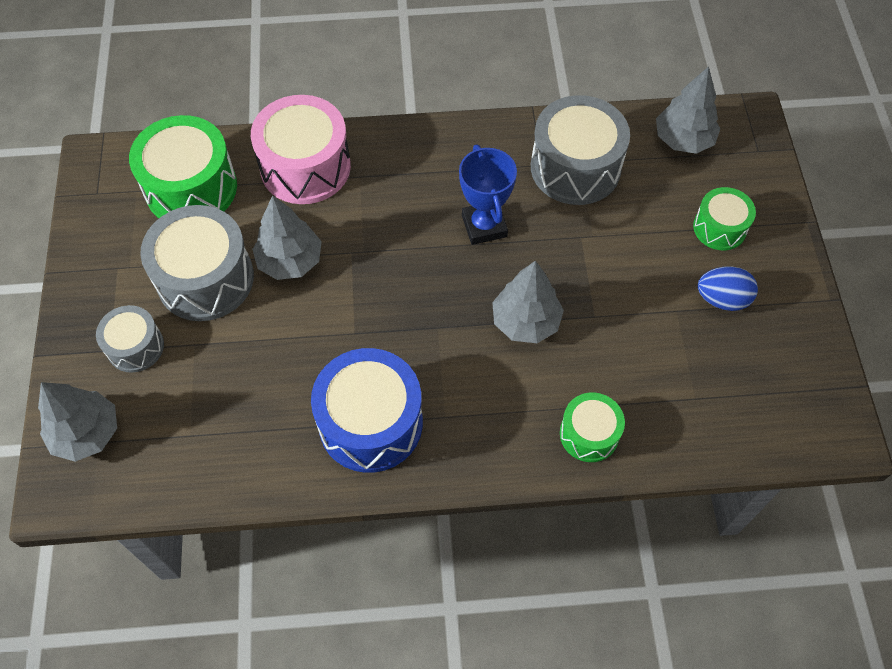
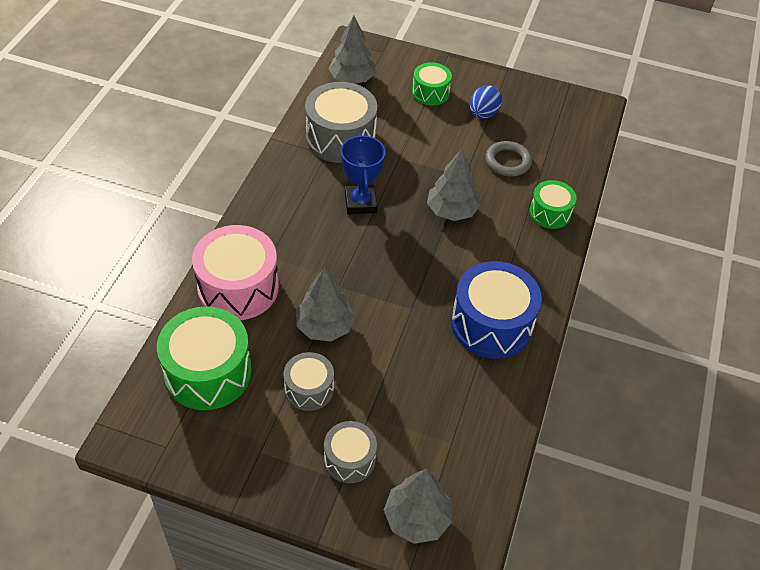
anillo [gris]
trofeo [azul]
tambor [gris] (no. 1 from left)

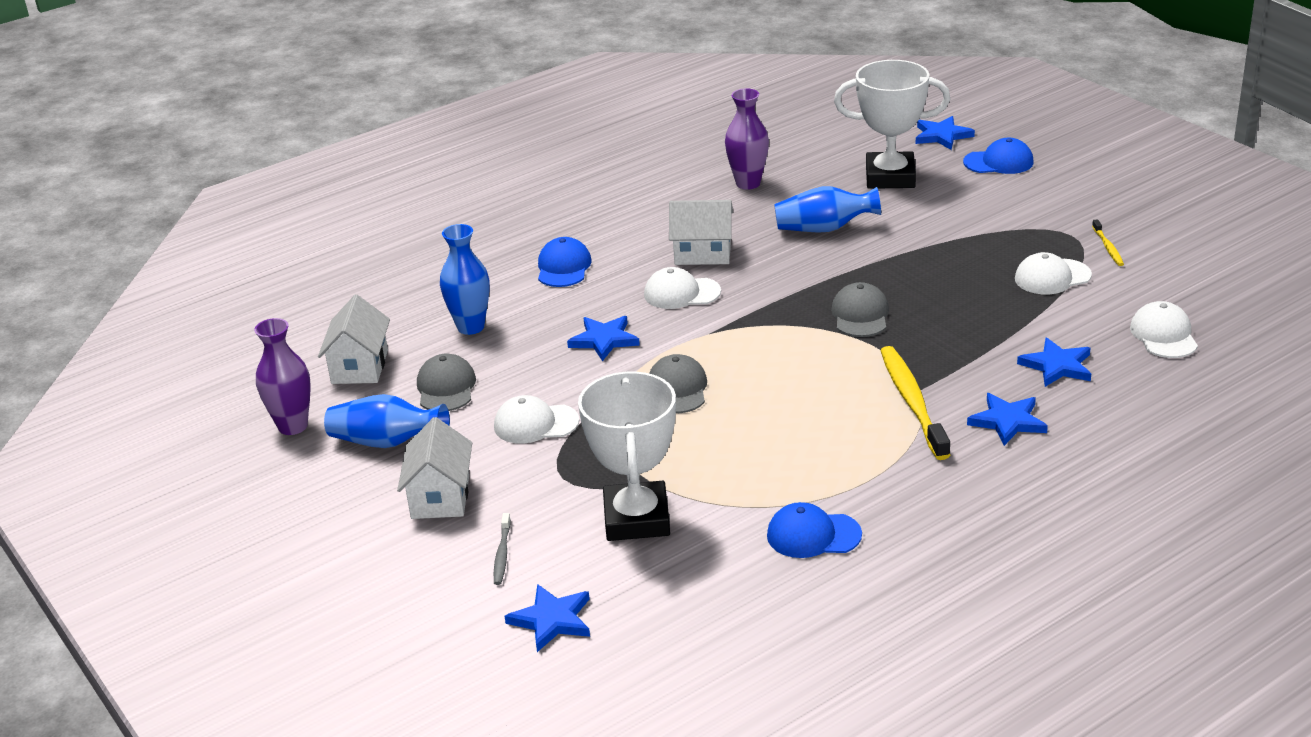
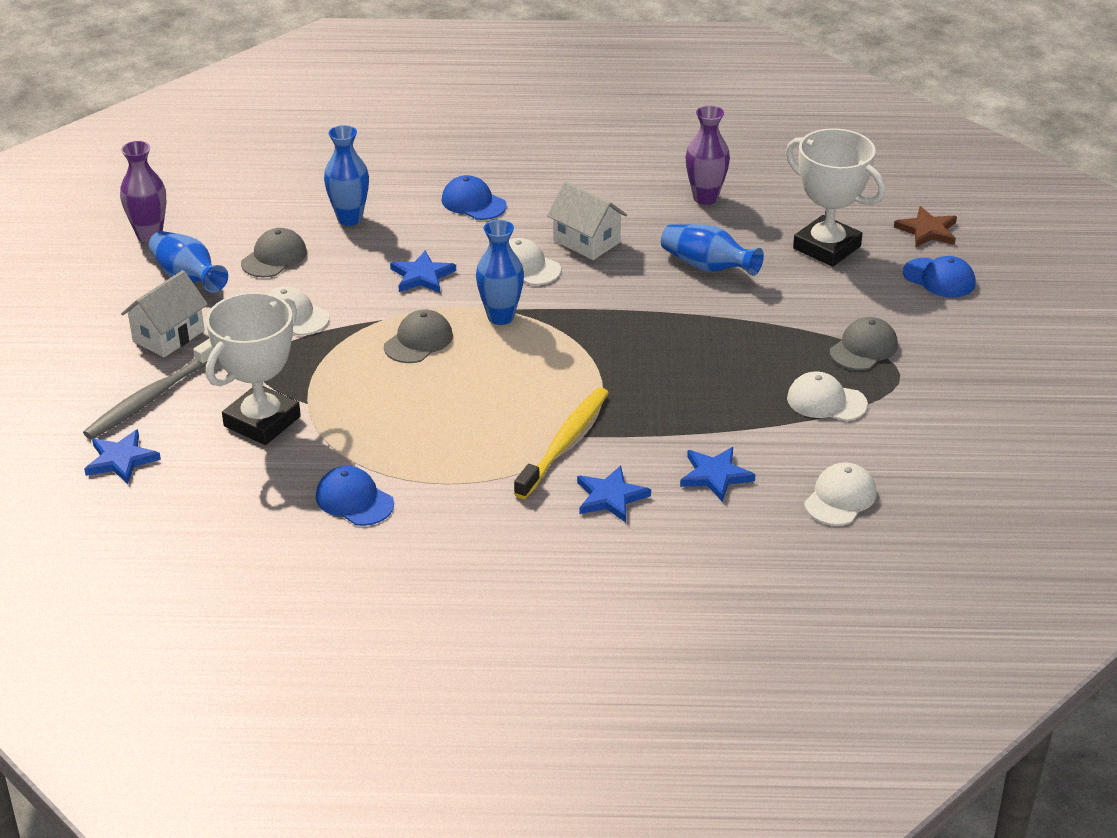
casa [blanco] (no. 1 from left in the first image)
cepillo de dientes [amarillo] (no. 2 from left in the first image)
florero [azul] (no. 3 from left)
gorra [gris] (no. 3 from left)
estrella [marrón]
gorra [azul] (no. 2 from left)
cepillo de dientes [gris]

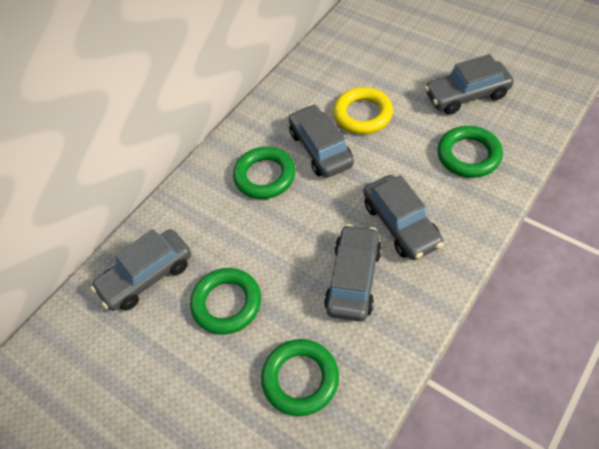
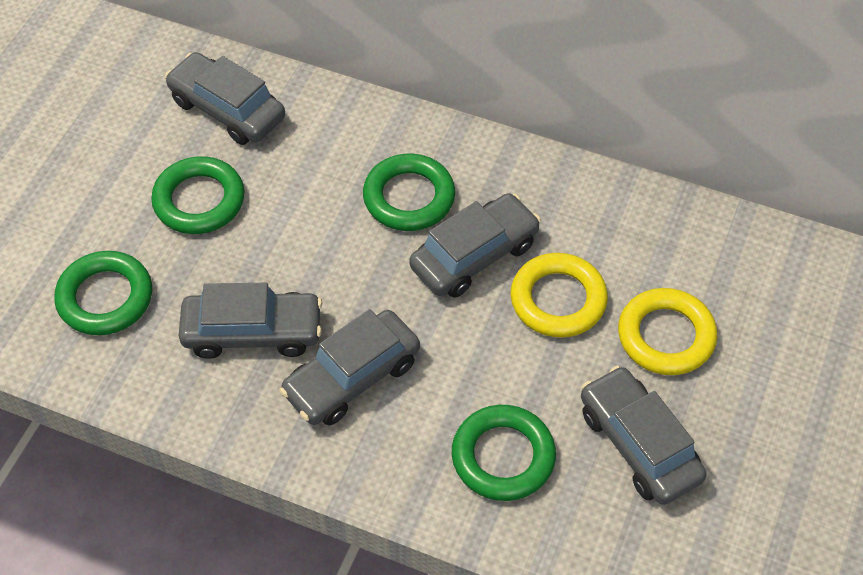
anillo [amarillo] (no. 2 from left)

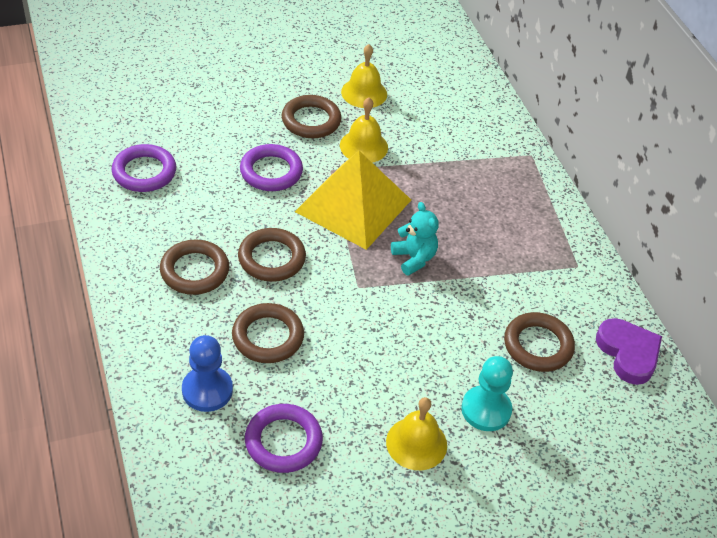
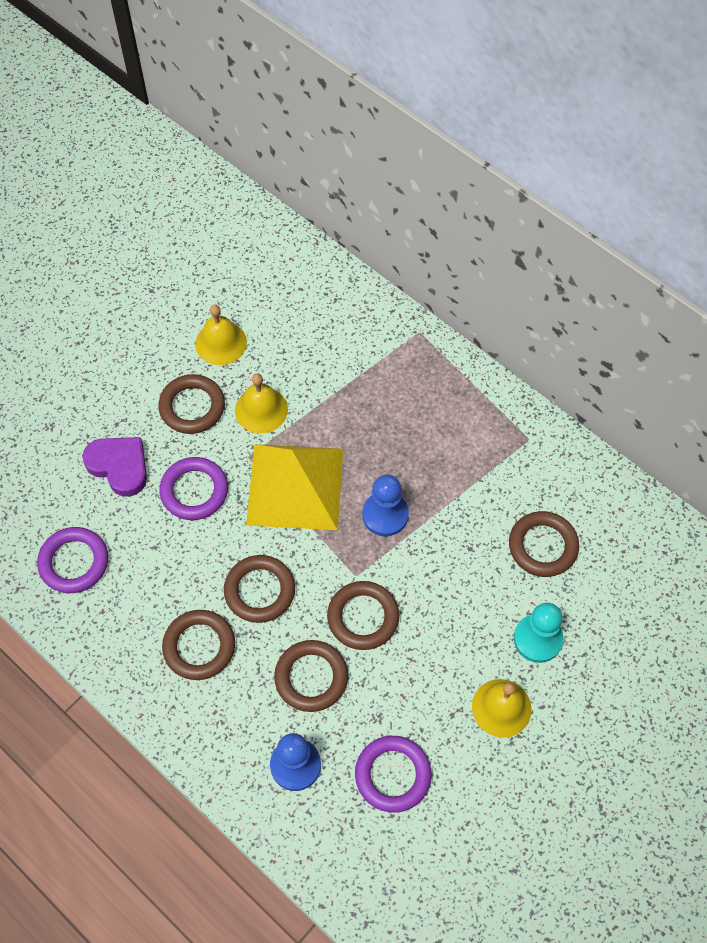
anillo [marrón] (no. 5 from left)
corazón [morado]
peón [azul] (no. 2 from left)

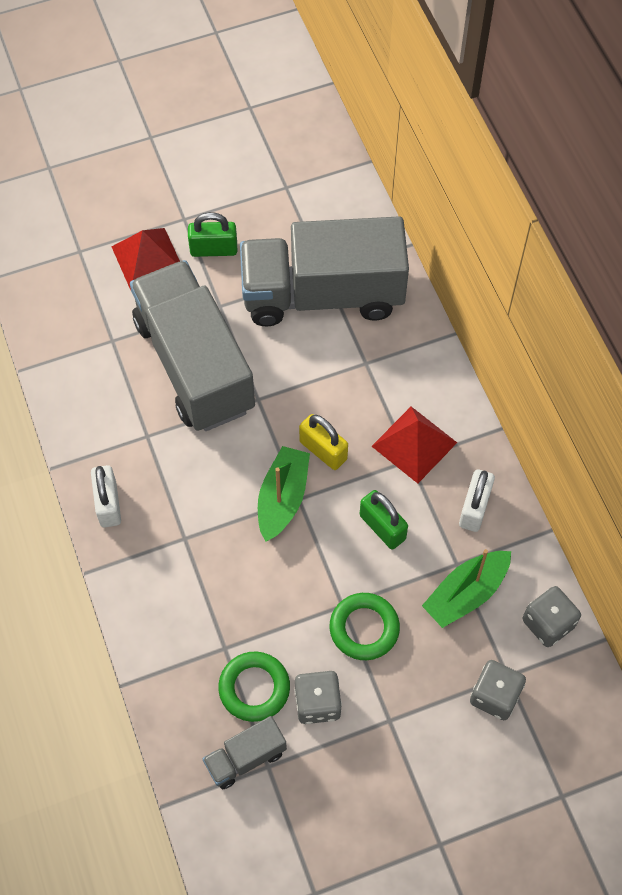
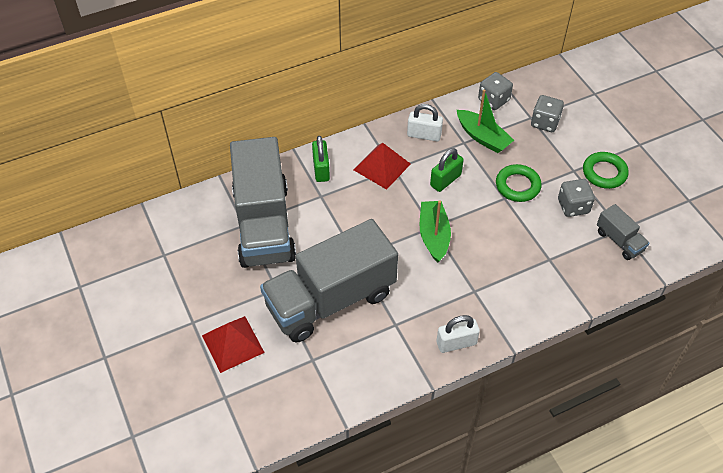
candado [amarillo]
candado [verde] (no. 1 from left)
anillo [verde] (no. 2 from left)
barco [verde] (no. 1 from left)

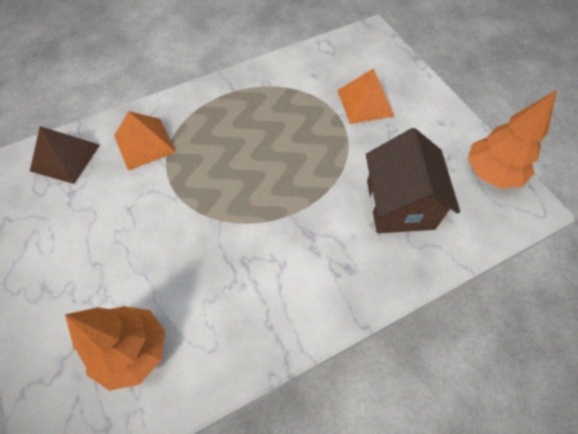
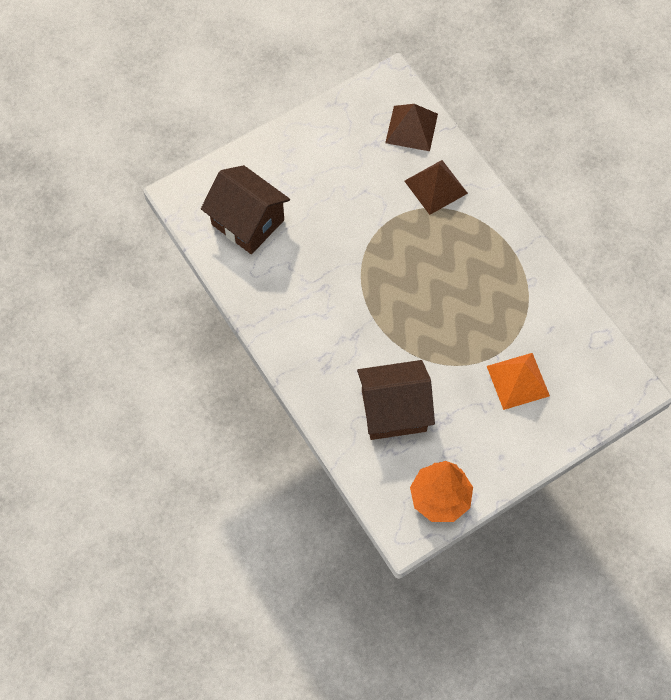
casa [marrón] (no. 1 from left)
pirámide [marrón] (no. 2 from left)

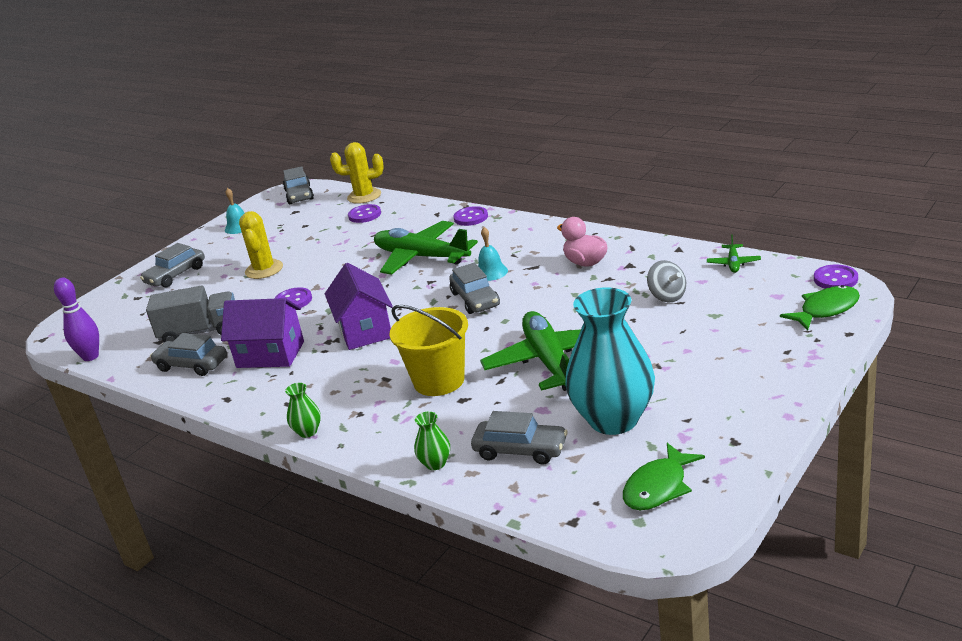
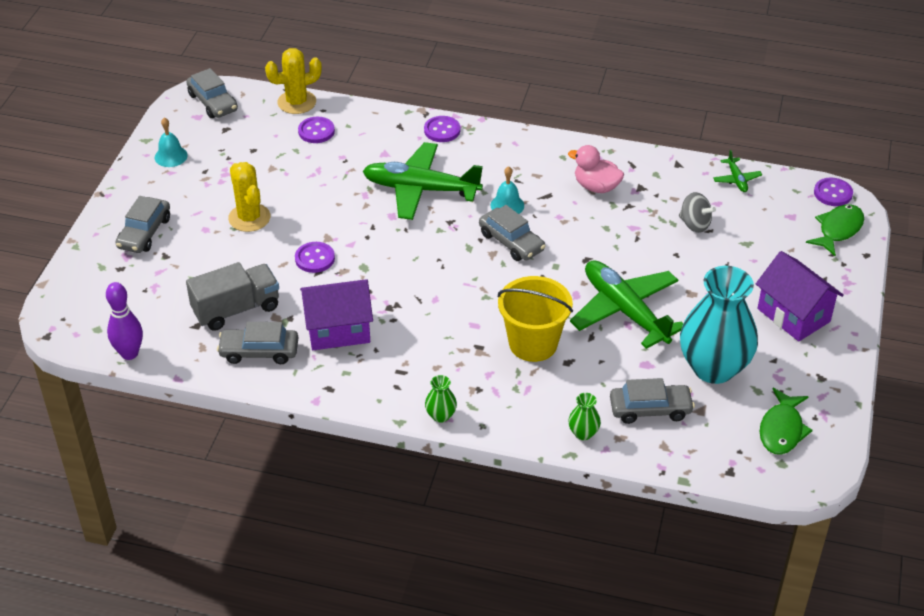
casa [morado] (no. 2 from left)

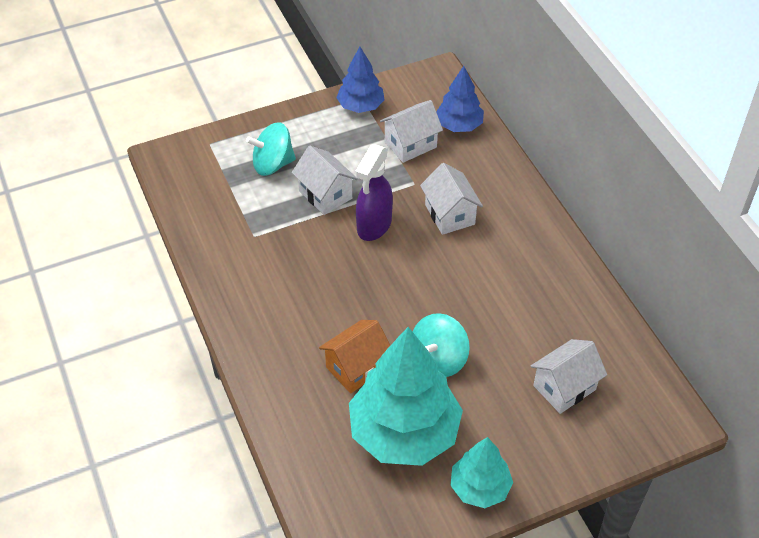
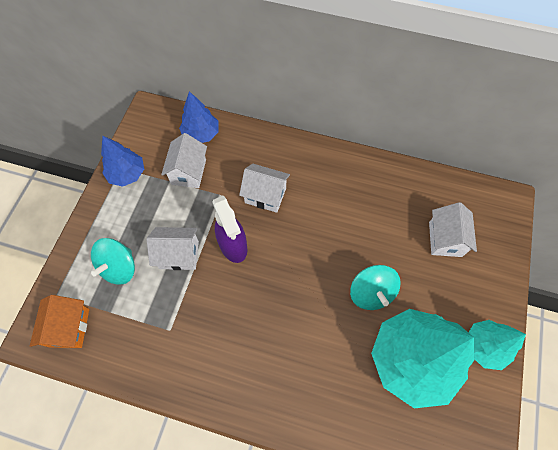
casa [naranja]

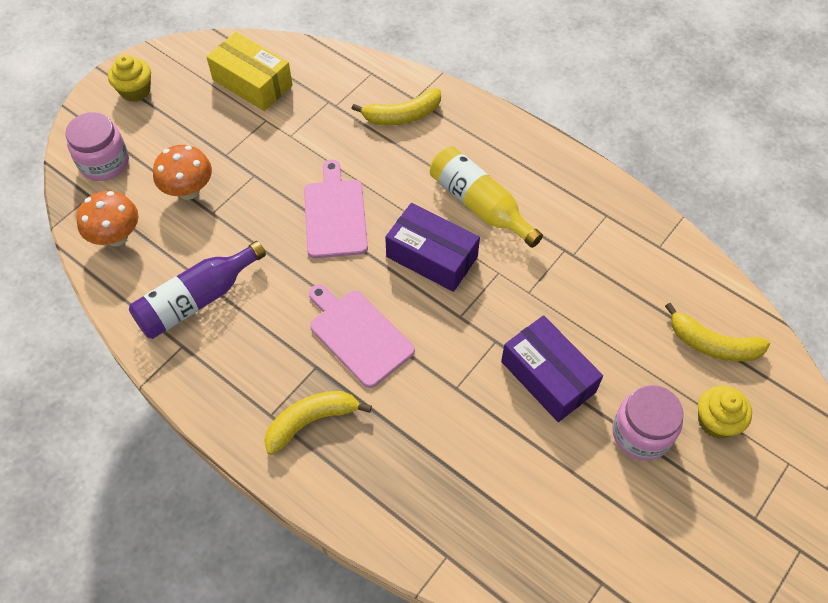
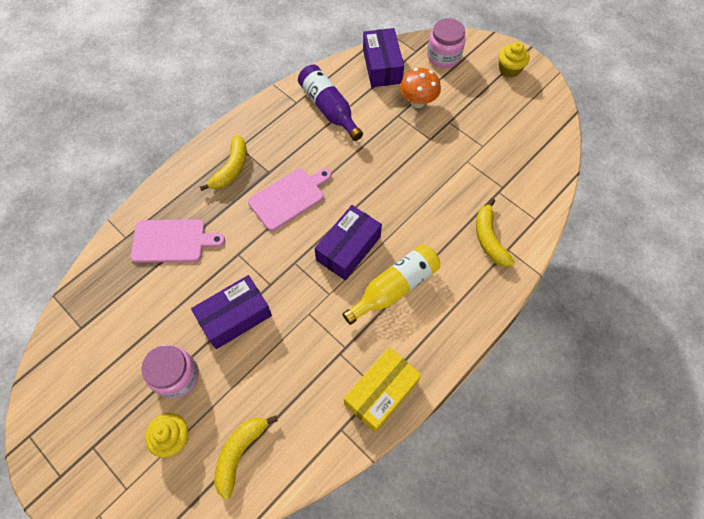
caja [amarillo]
tabla de cortar [rosa] (no. 1 from left)
caja [morado] (no. 3 from left)
plátano [amarillo] (no. 1 from left)

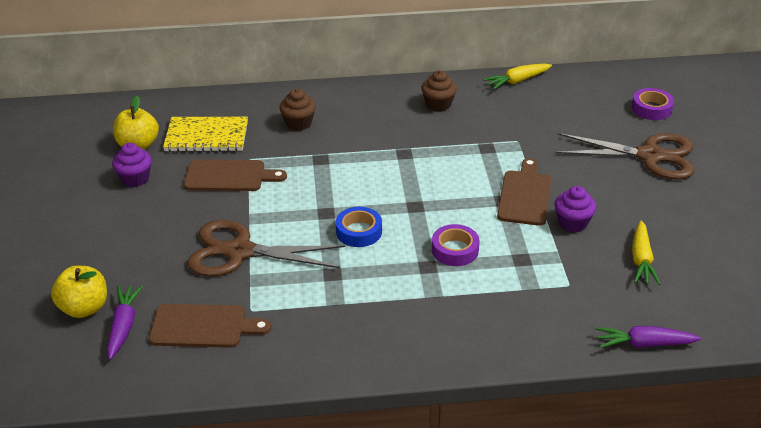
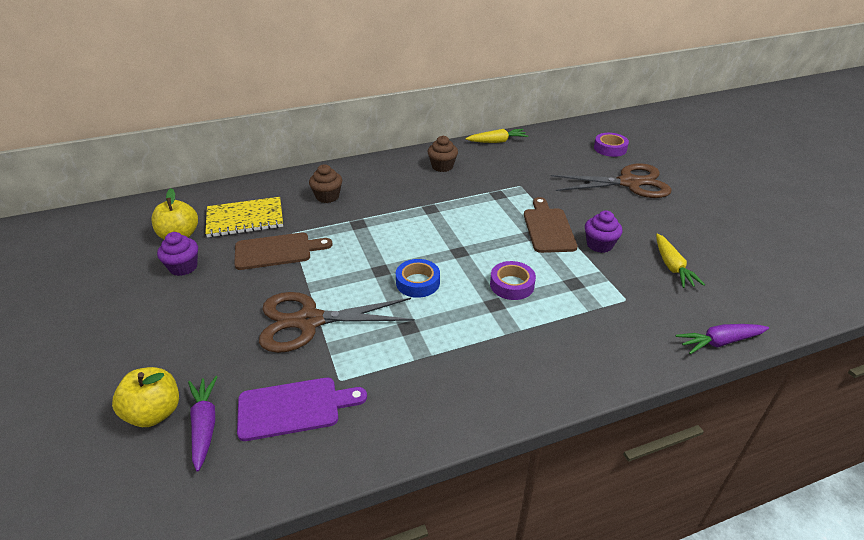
tabla de cortar [morado]
zanahoria [amarillo] (no. 1 from left)

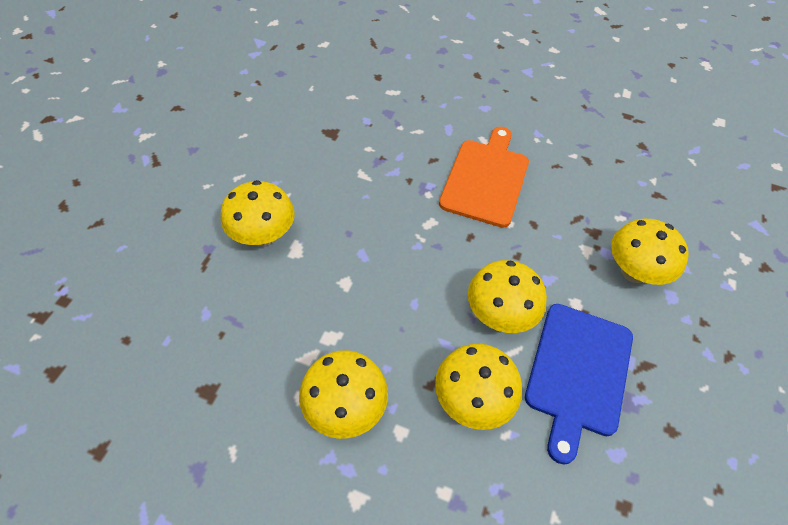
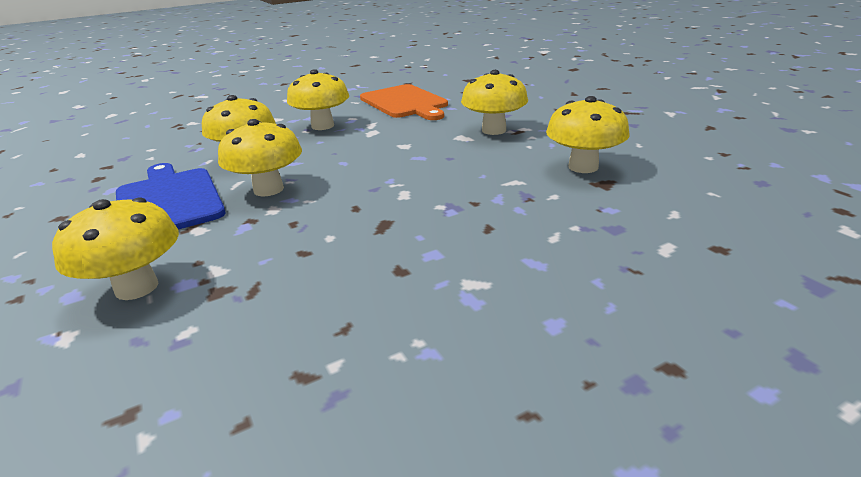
seta [amarillo] (no. 6 from left)
tabla de cortar [naranja]

